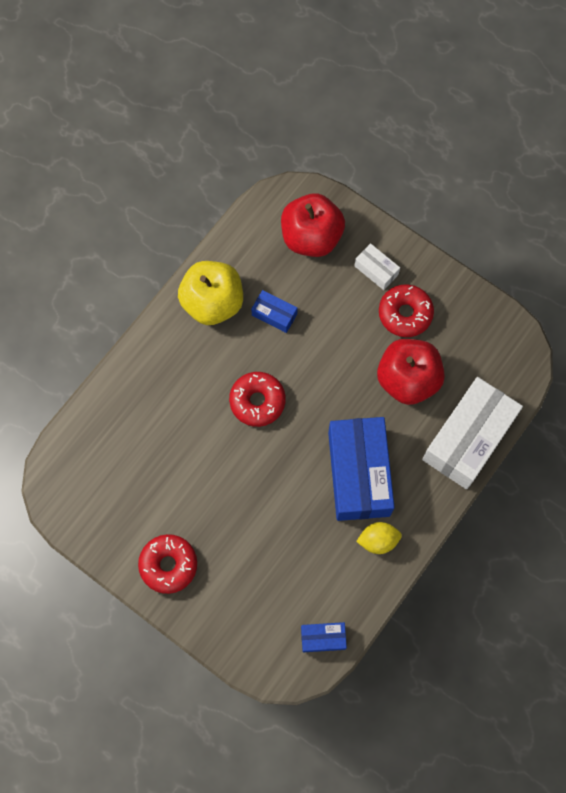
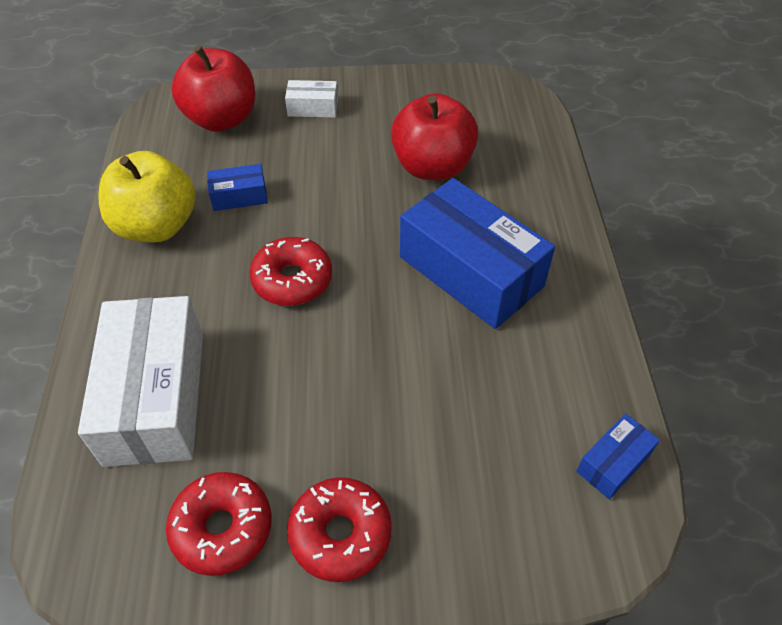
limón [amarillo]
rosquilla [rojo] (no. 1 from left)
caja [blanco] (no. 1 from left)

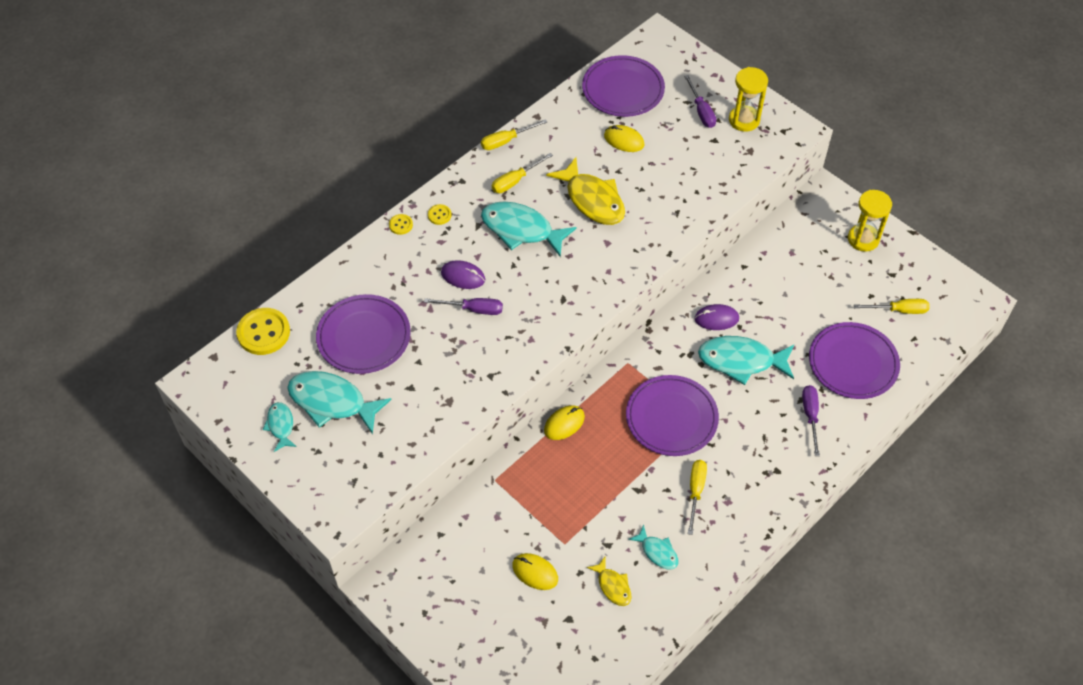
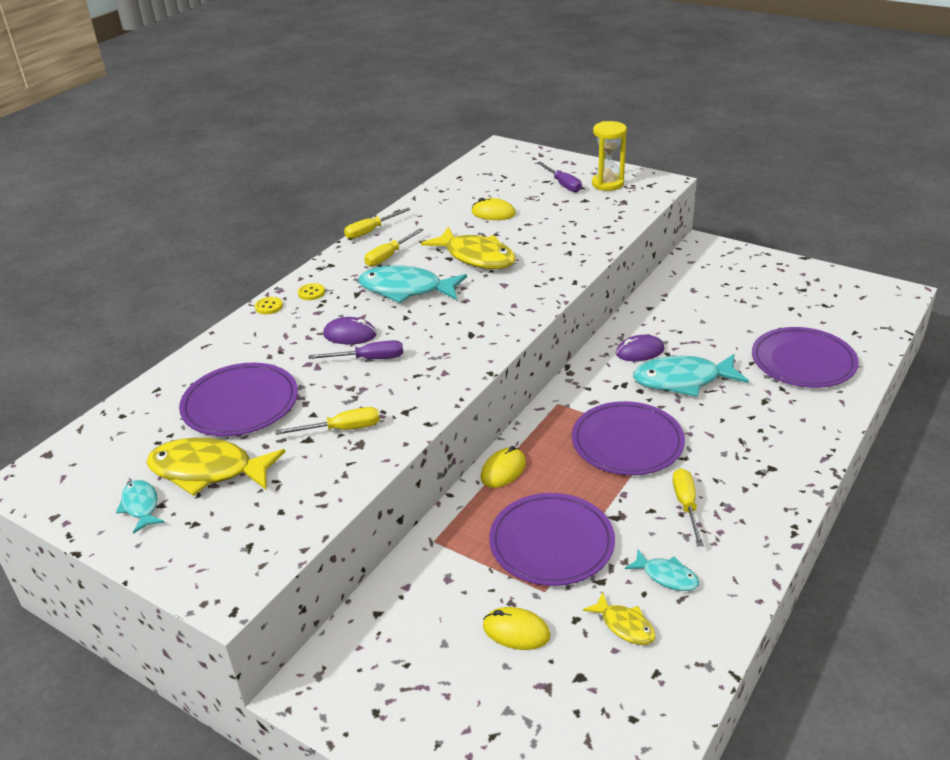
botón [amarillo] (no. 1 from left in the first image)
destornillador [morado] (no. 3 from left in the first image)
reloj de arena [amarillo] (no. 2 from left in the first image)
plato [morado] (no. 2 from left)
destornillador [amarillo] (no. 1 from left)
pez [amarillo] (no. 1 from left)

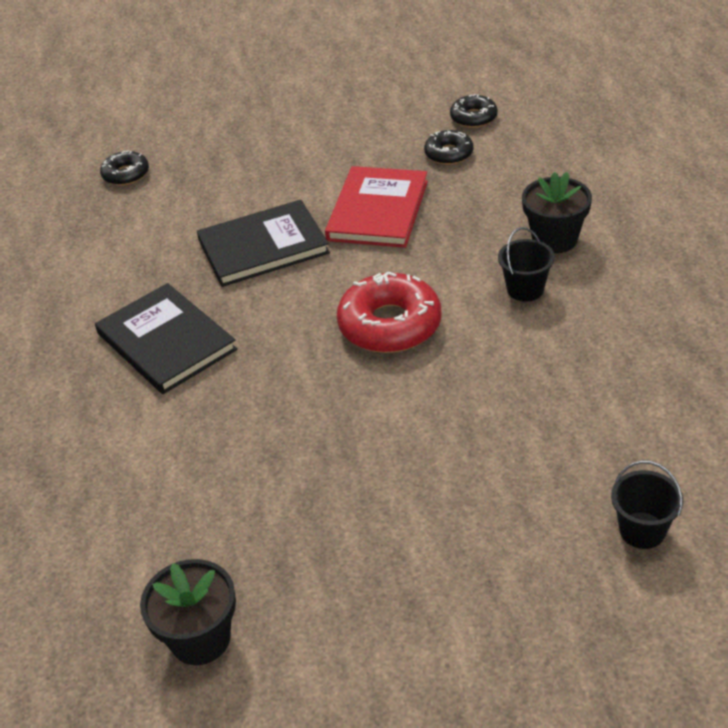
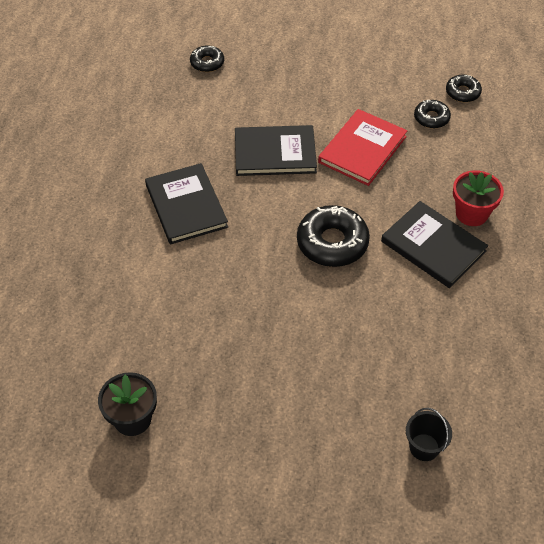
libro [negro] (no. 3 from left)
rosquilla [negro] (no. 2 from left)
maceta [rojo]

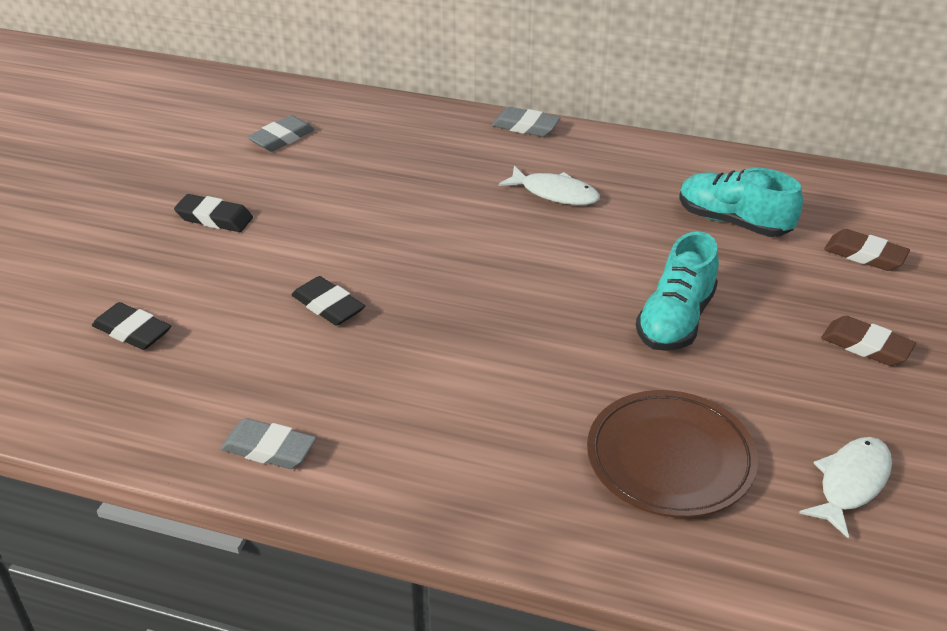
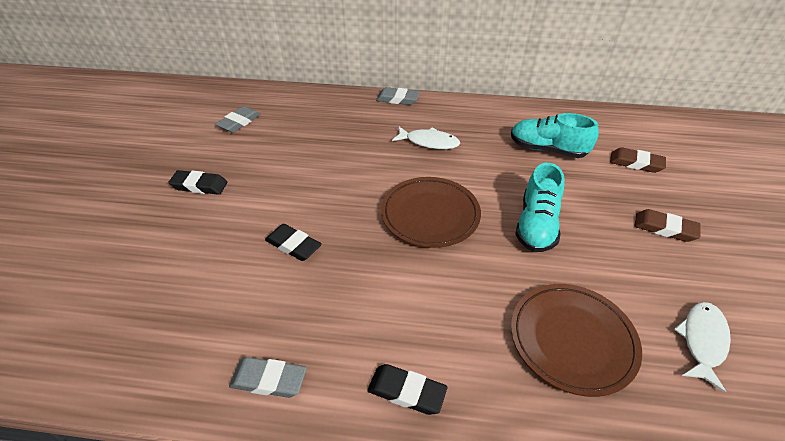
plato [marrón] (no. 1 from left)
goma de borrar [negro] (no. 3 from left)

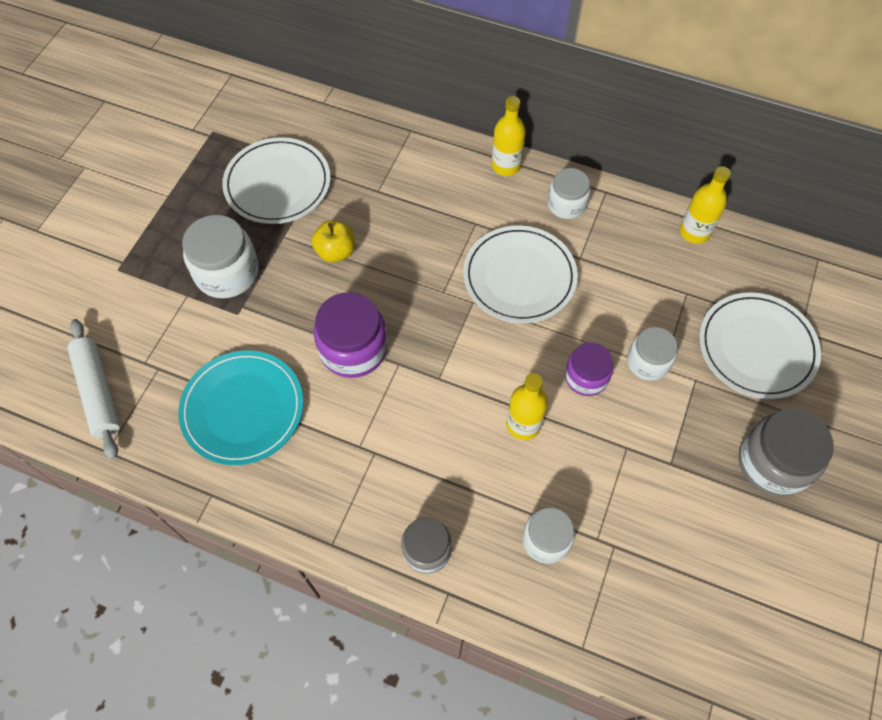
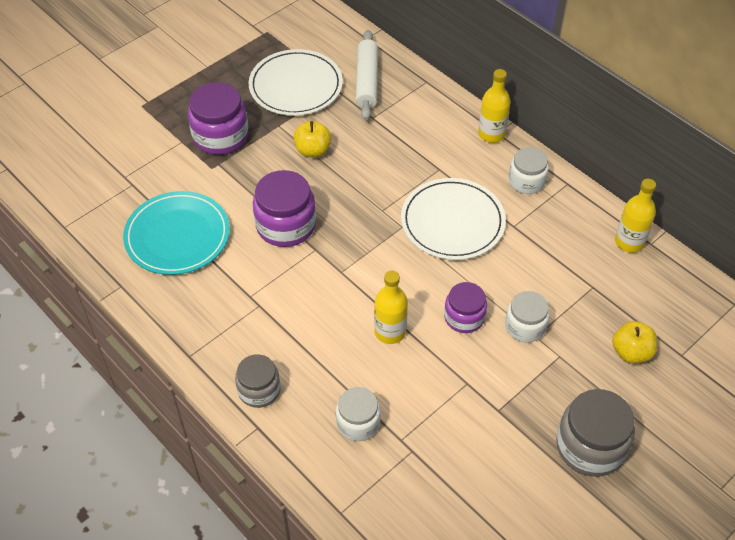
rodillo [blanco]
manzana [amarillo] (no. 2 from left)
tarro [morado] (no. 1 from left)

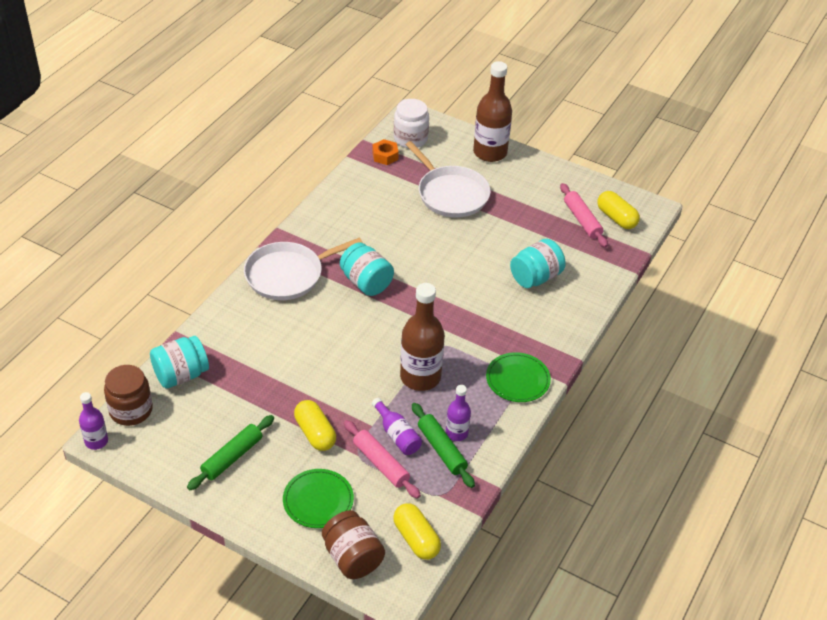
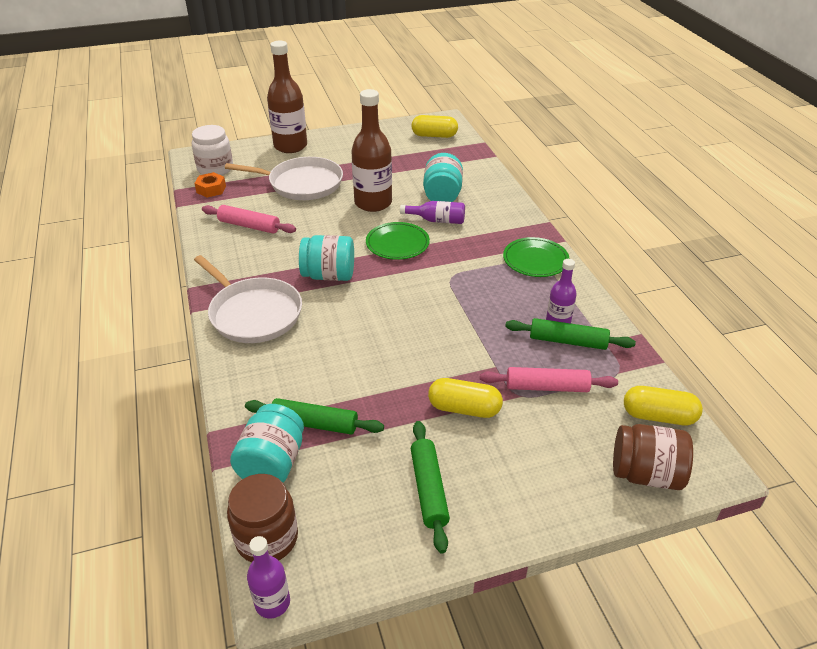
rodillo [verde] (no. 1 from left)
plato [verde] (no. 1 from left)
botella [morado] (no. 2 from left)
botella [marrón] (no. 2 from left)
rodillo [rosa] (no. 1 from left)
sartén [blanco] (no. 1 from left)

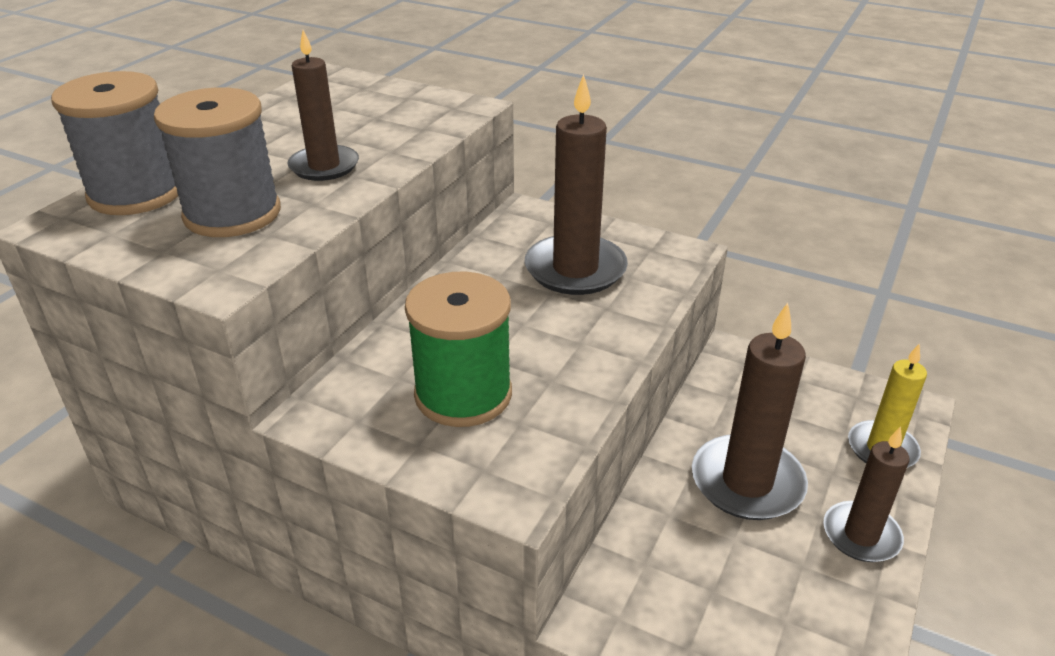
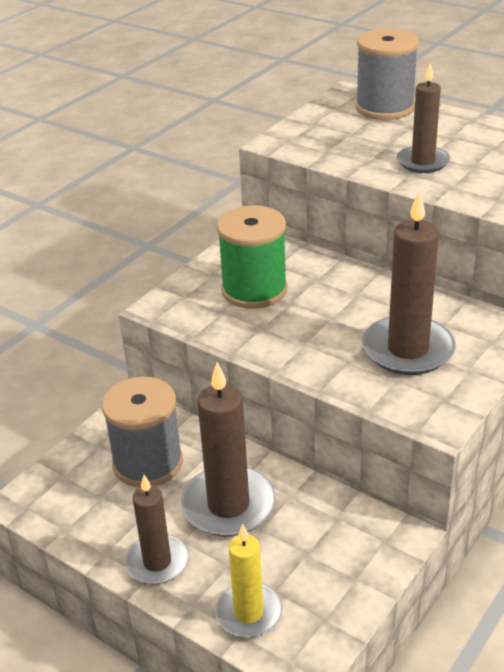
carrete [gris] (no. 1 from left)

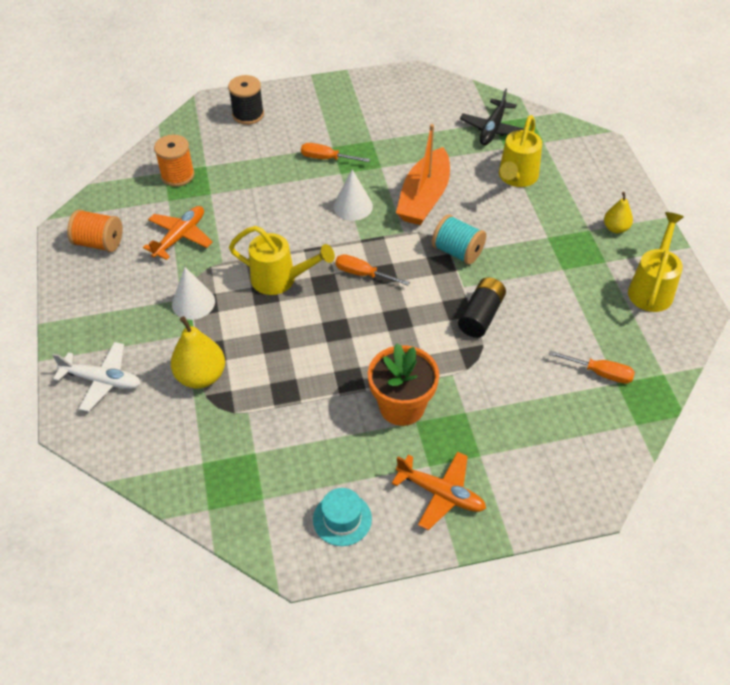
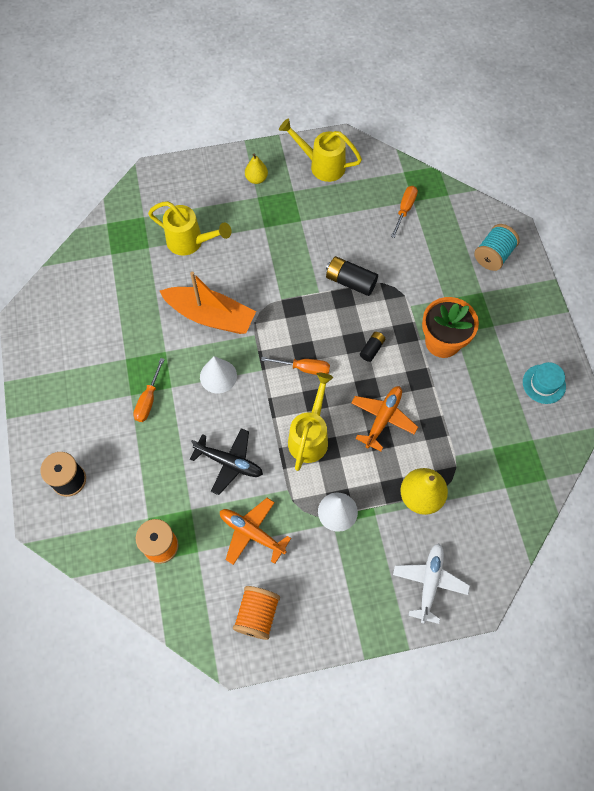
pila [negro] (no. 2 from left)
avión [naranja] (no. 2 from left)
carrete [turquesa]
avión [negro]
destornillador [naranja] (no. 2 from left)

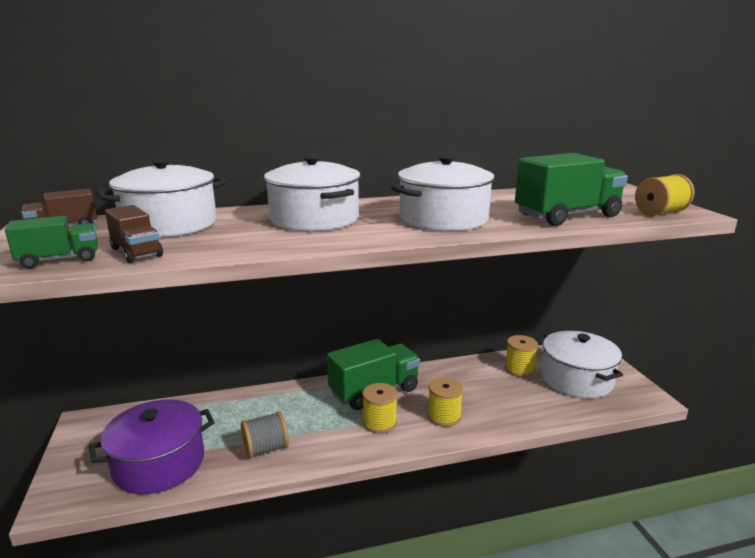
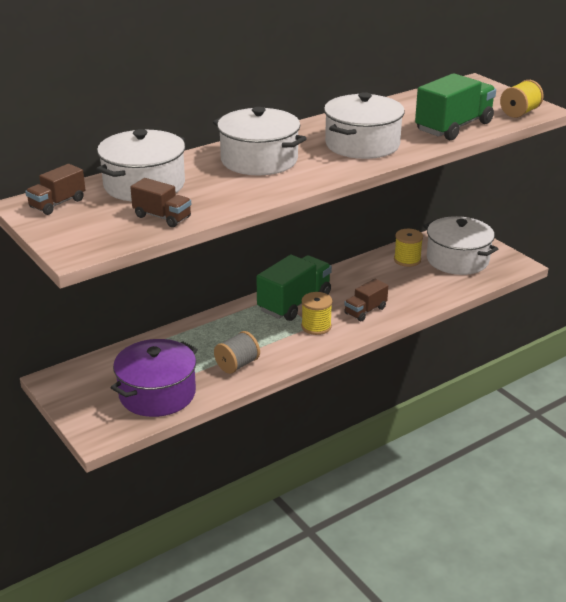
camión [verde] (no. 1 from left in the first image)
camión [marrón] (no. 3 from left)

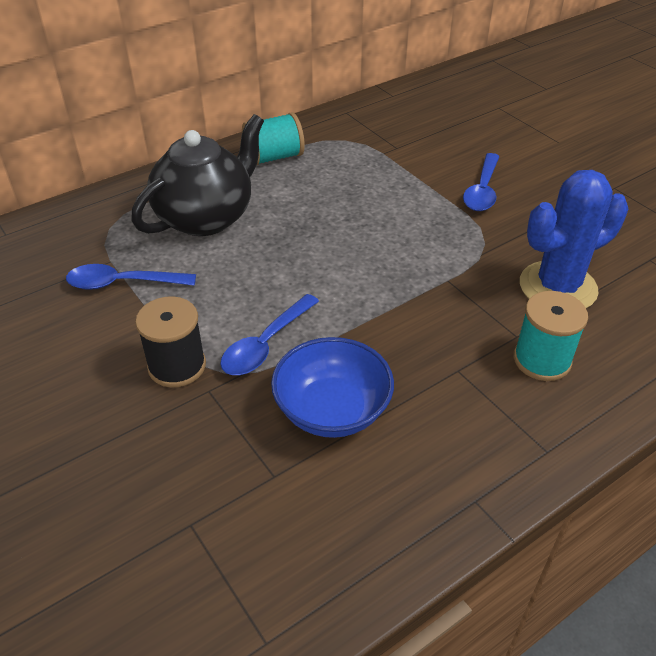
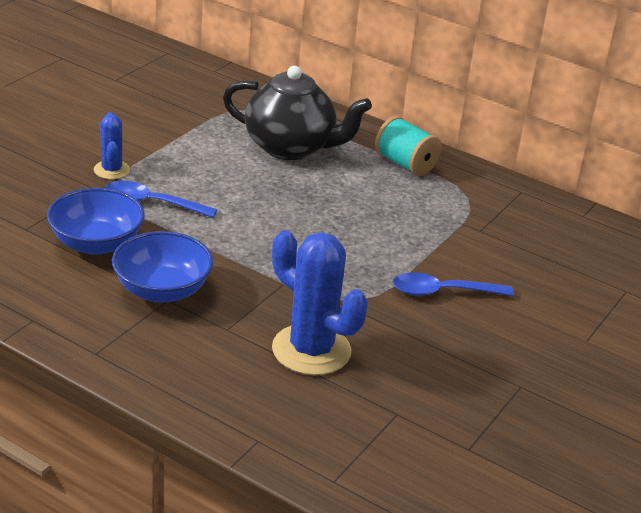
cuchara [azul] (no. 1 from left in the first image)
carrete [turquesa] (no. 2 from left in the first image)
cuenco [azul] (no. 2 from left)
cactus [azul] (no. 1 from left)

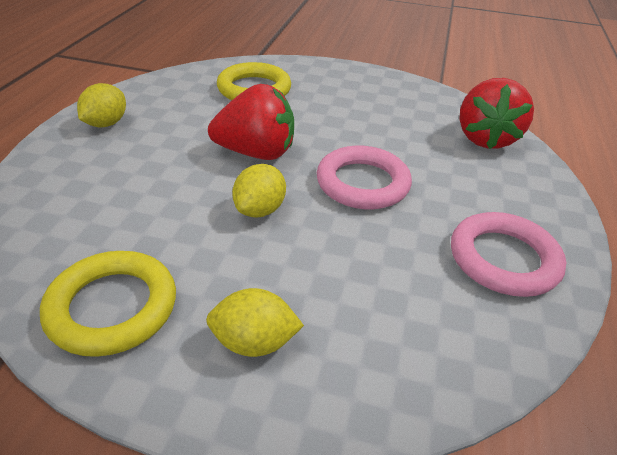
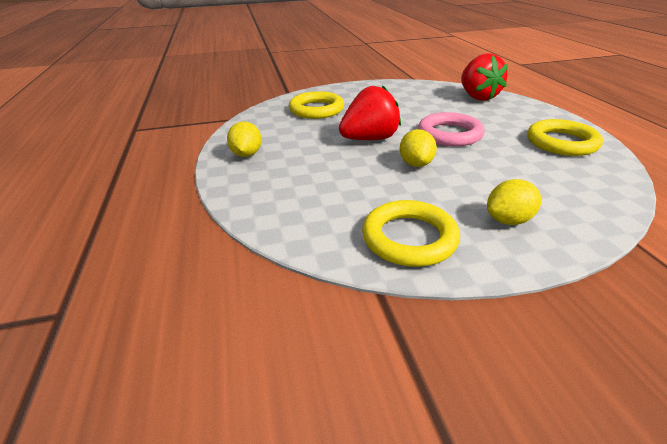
anillo [amarillo] (no. 3 from left)

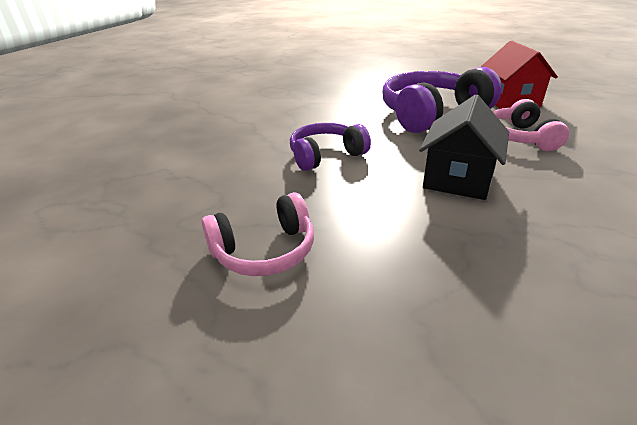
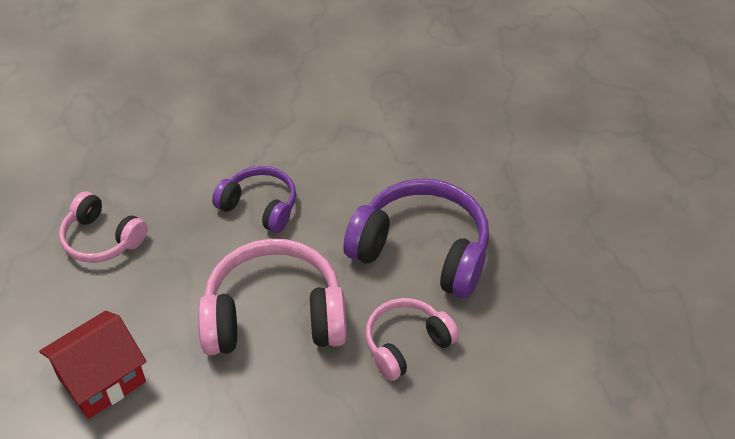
casa [rojo]
auriculares [rosa] (no. 2 from left)

